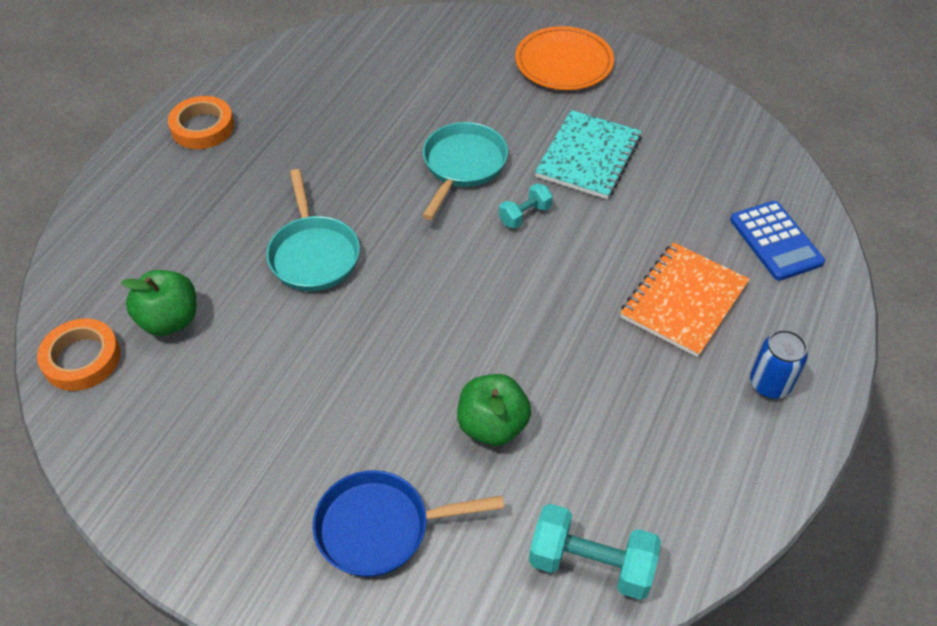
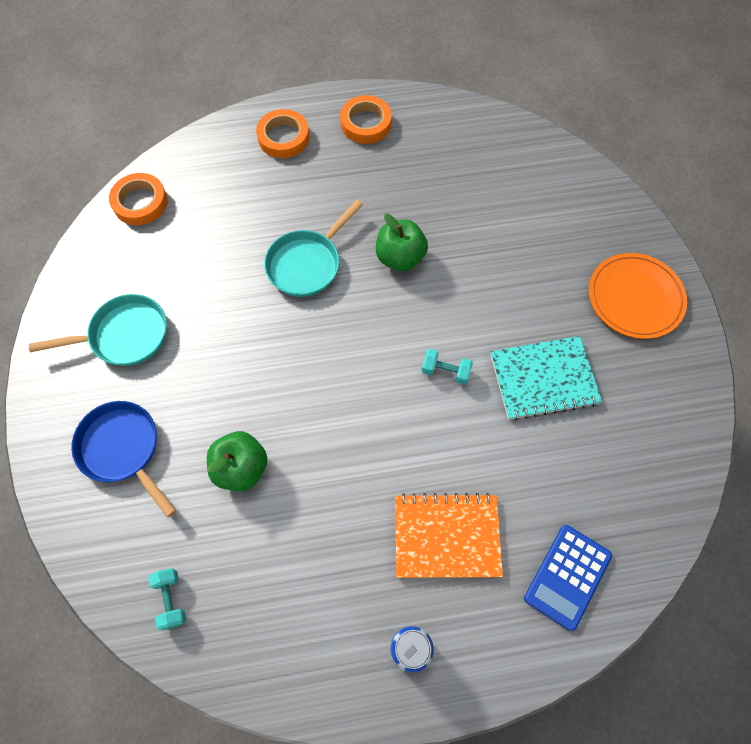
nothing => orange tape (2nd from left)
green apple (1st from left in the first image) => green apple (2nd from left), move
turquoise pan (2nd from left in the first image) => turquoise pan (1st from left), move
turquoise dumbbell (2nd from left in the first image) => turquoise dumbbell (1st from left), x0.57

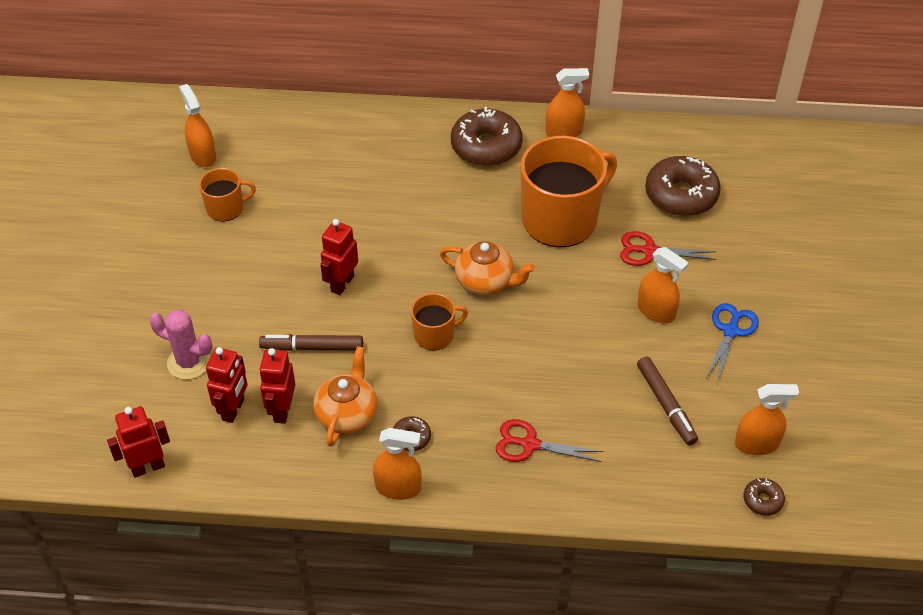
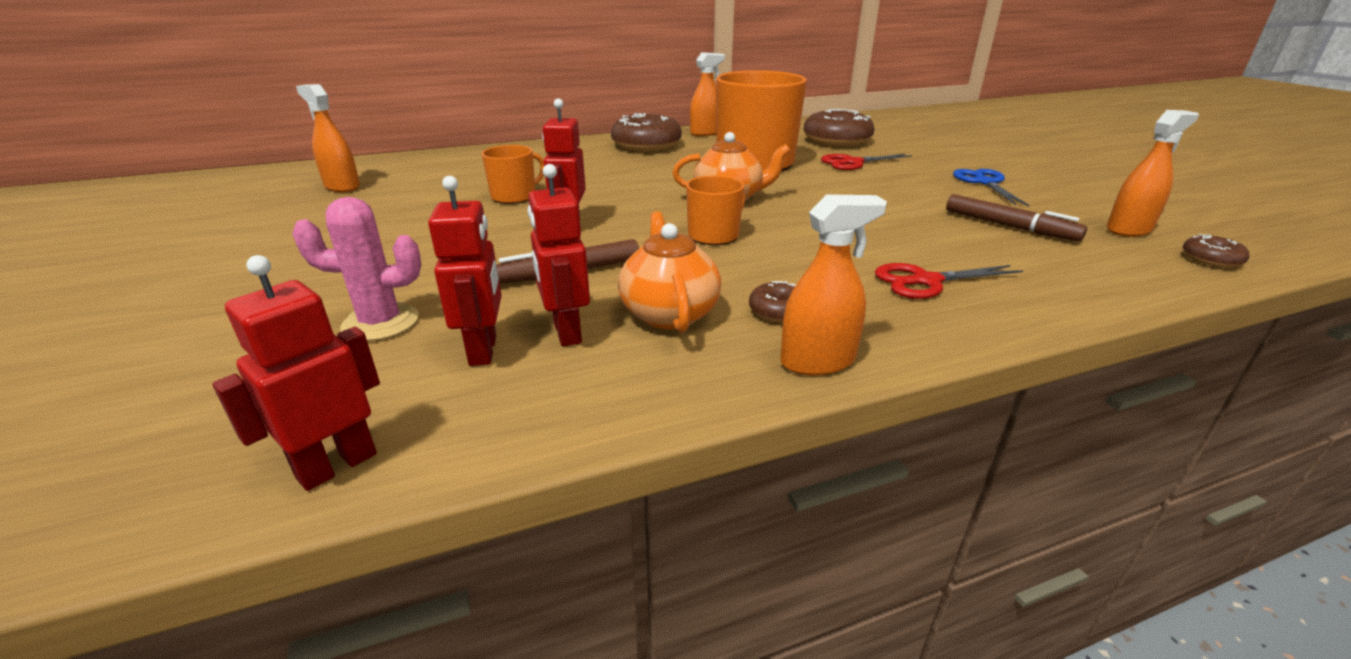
orange spray bottle (4th from left) => nothing
orange mug (1st from left), move

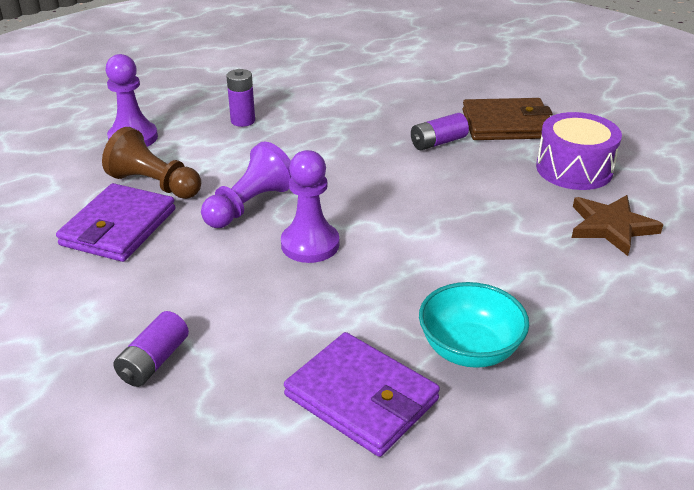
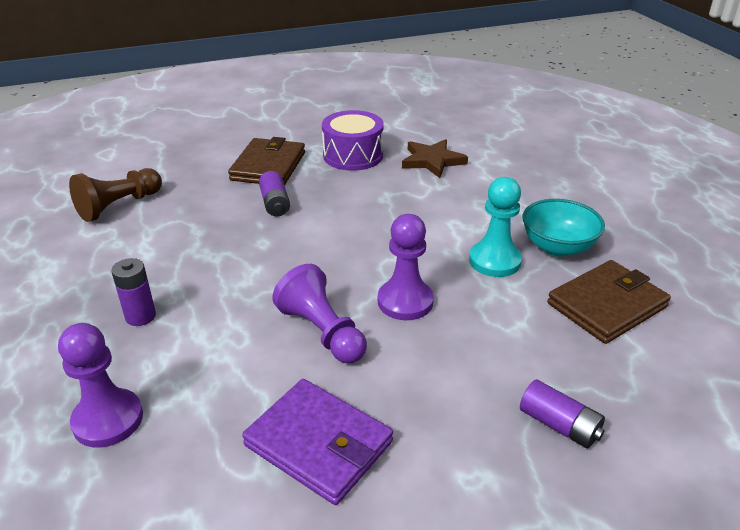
nothing => turquoise pawn
brown pawn, move
purple wallet (2nd from left) => brown wallet (2nd from left)

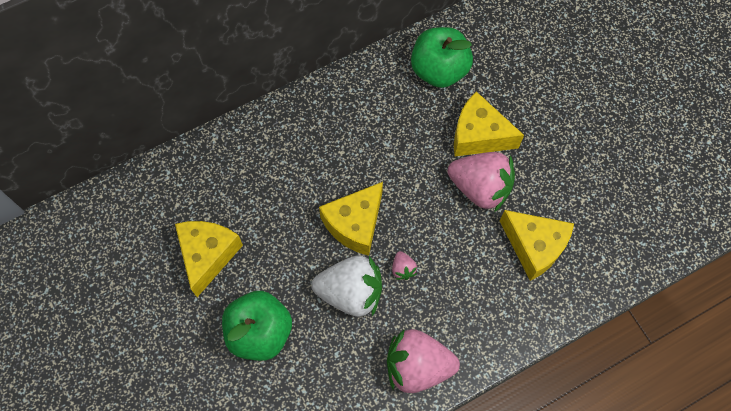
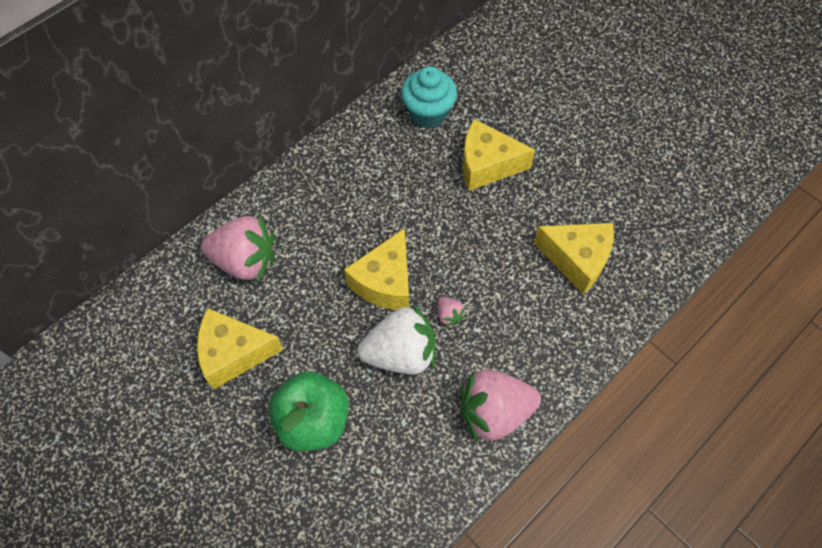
pink strawberry (3rd from left in the first image) => pink strawberry (1st from left), move
green apple (2nd from left) => turquoise cupcake
yellow cheese (1st from left), 90 degrees counterclockwise

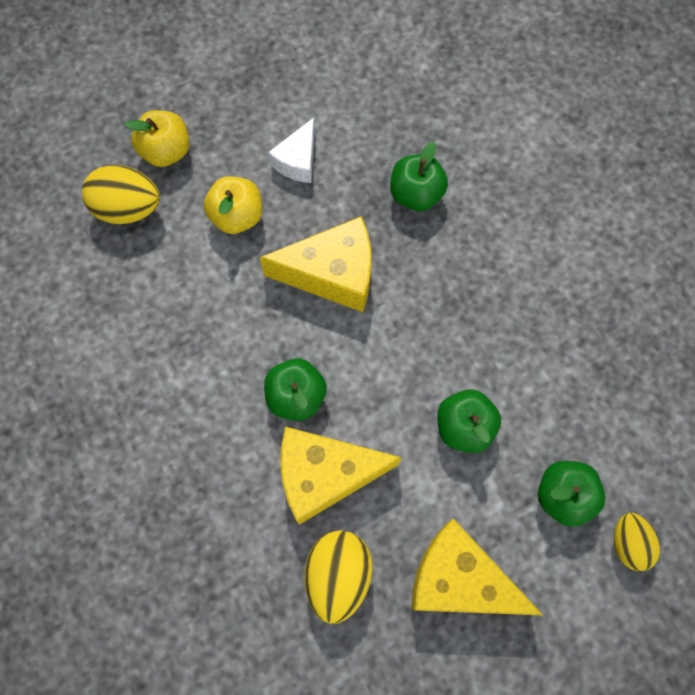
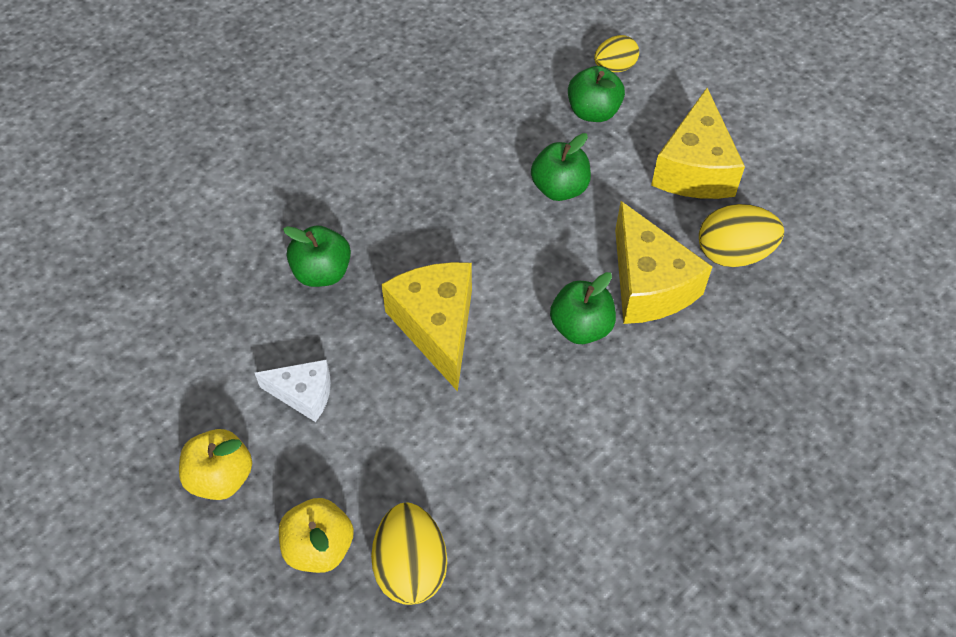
yellow apple (2nd from left in the first image) => yellow apple (1st from left), move

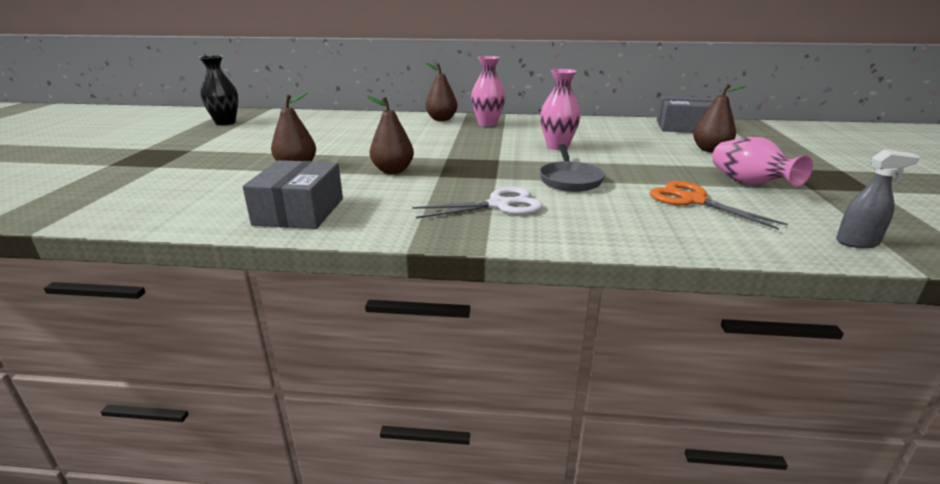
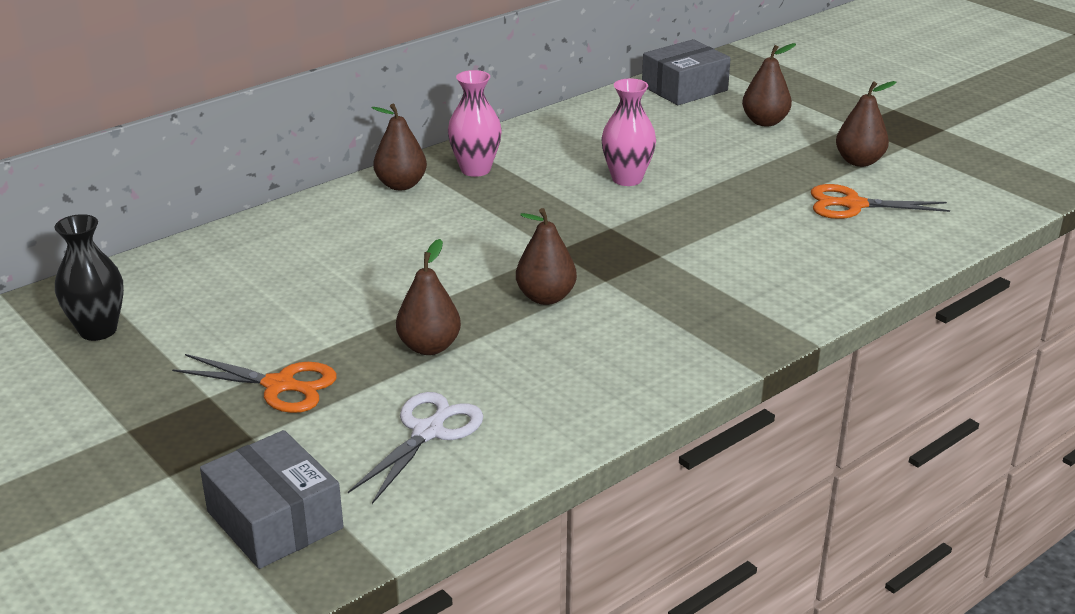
grey pan => nothing
grey spray bottle => nothing
nothing => orange scissors (1st from left)
grey box (1st from left), move
white scissors, move
pink vase (3rd from left) => brown pear (5th from left)

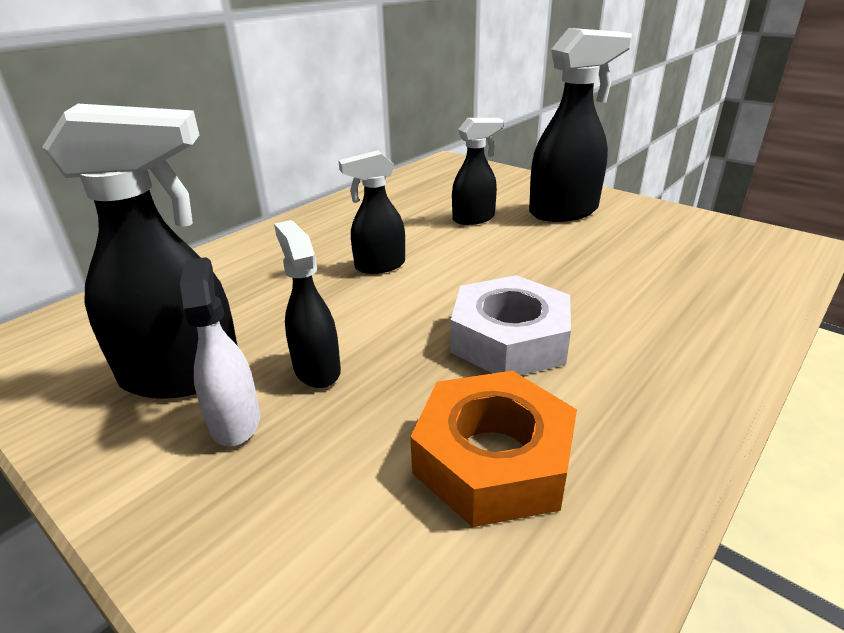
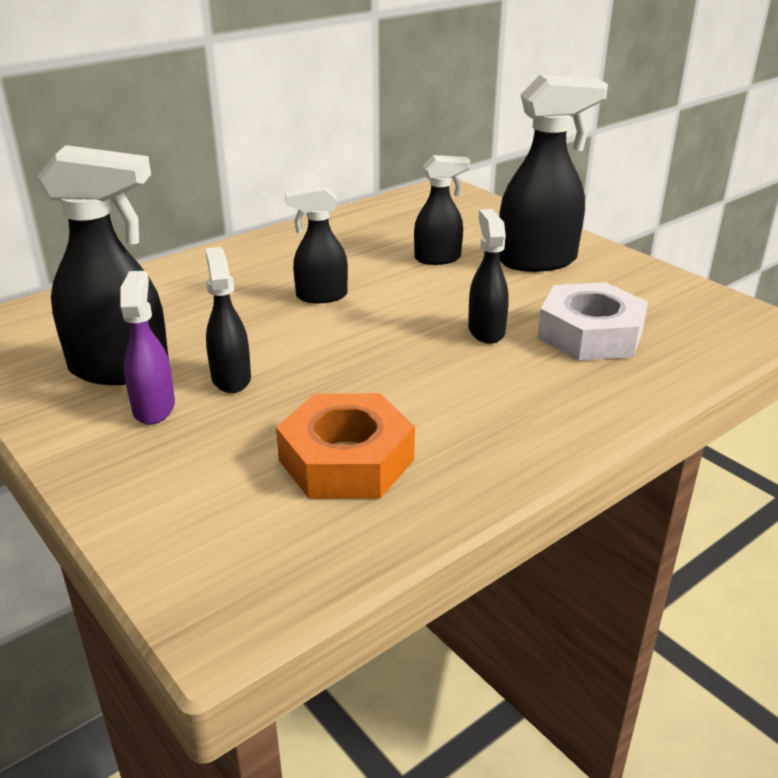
nothing => black spray bottle (5th from left)
white nut, move
white spray bottle => purple spray bottle

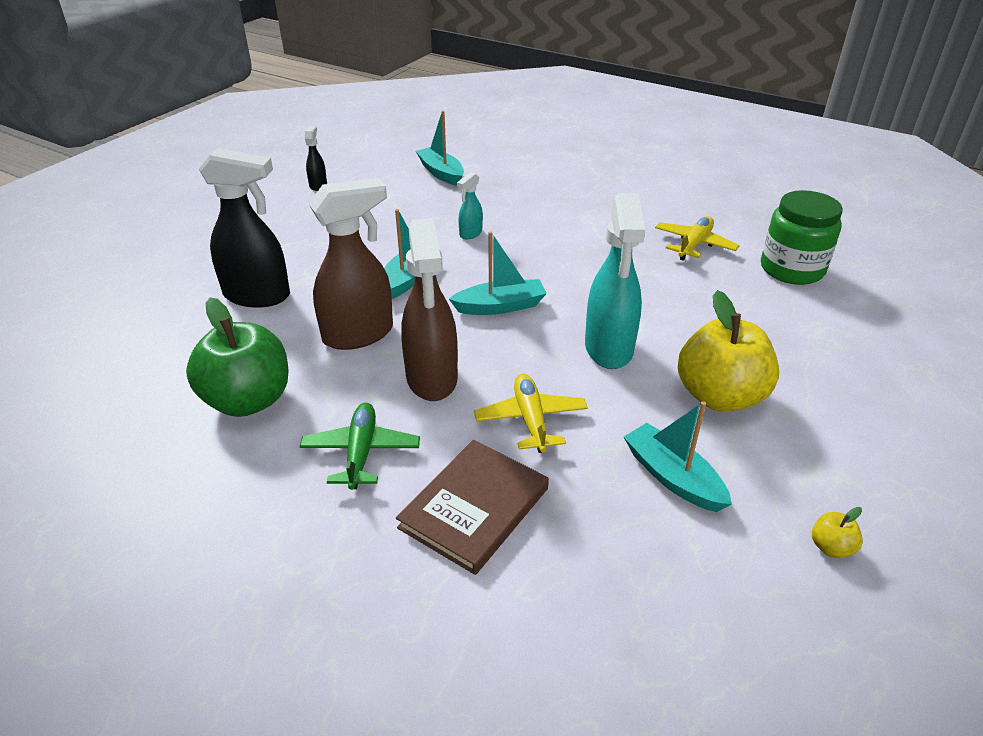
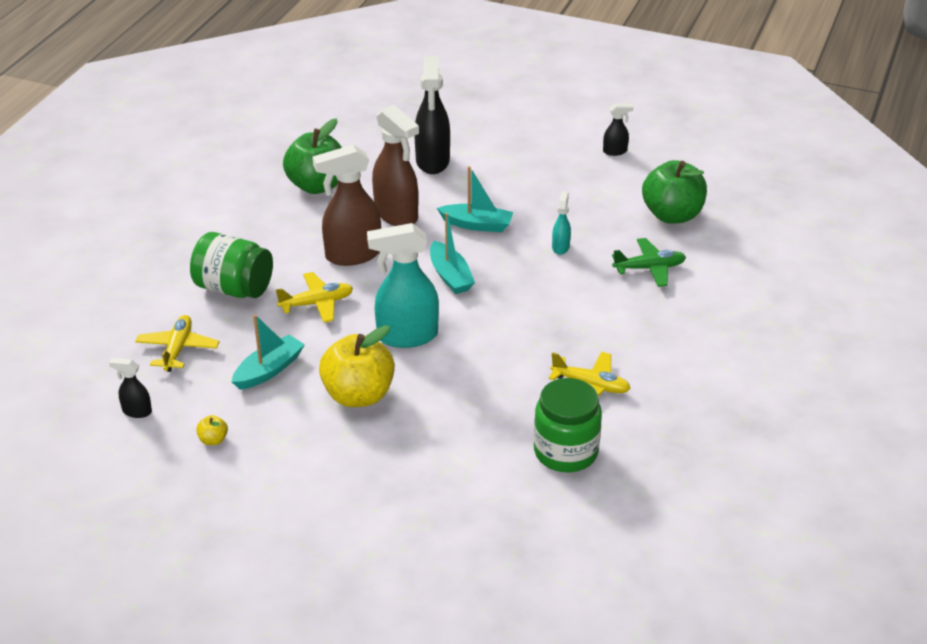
nothing => black spray bottle (1st from left)
nothing => yellow plane (1st from left)
green plane, move
brown book => green jar (1st from left)
turquoise boat (2nd from left) => green apple (2nd from left)
turquoise spray bottle (1st from left in the first image) => turquoise spray bottle (2nd from left), 75 degrees clockwise

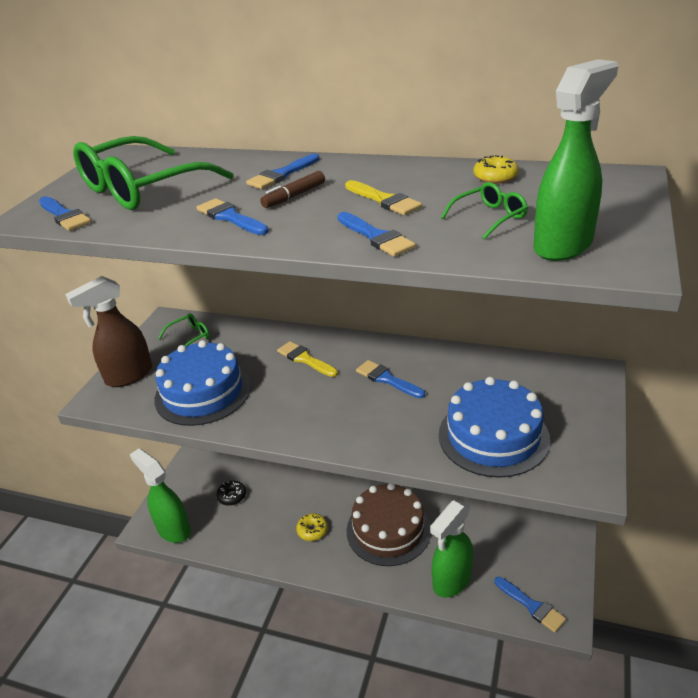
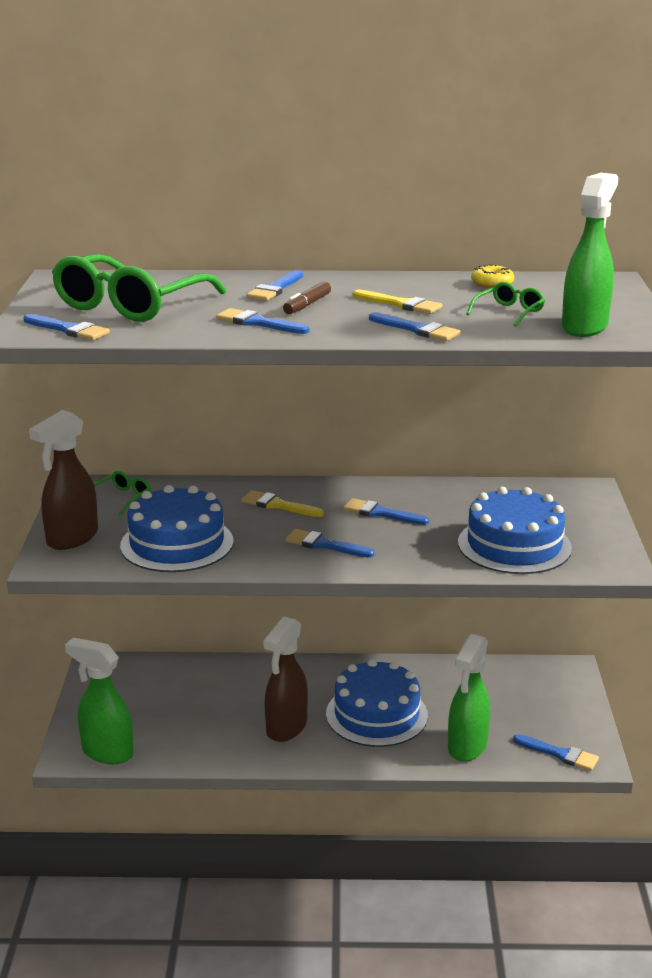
black donut => nothing
nothing => blue brush (4th from left)
yellow donut (1st from left) => brown spray bottle (2nd from left)
brown cake => blue cake (2nd from left)

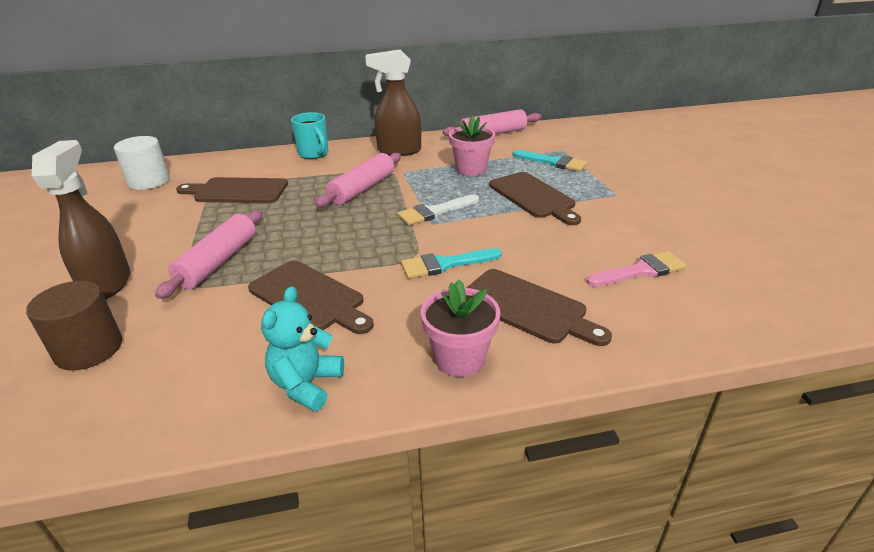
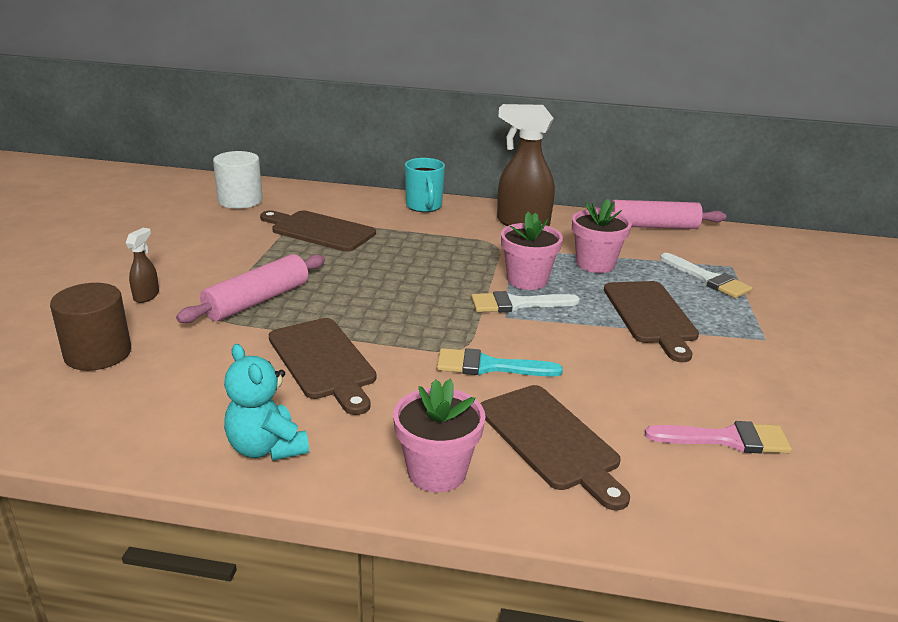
pink rolling pin (2nd from left) => nothing
nothing => pink flower pot (2nd from left)
turquoise brush (2nd from left) => white brush (2nd from left)
turquoise teddy bear, 75 degrees counterclockwise
brown spray bottle (1st from left), x0.47

